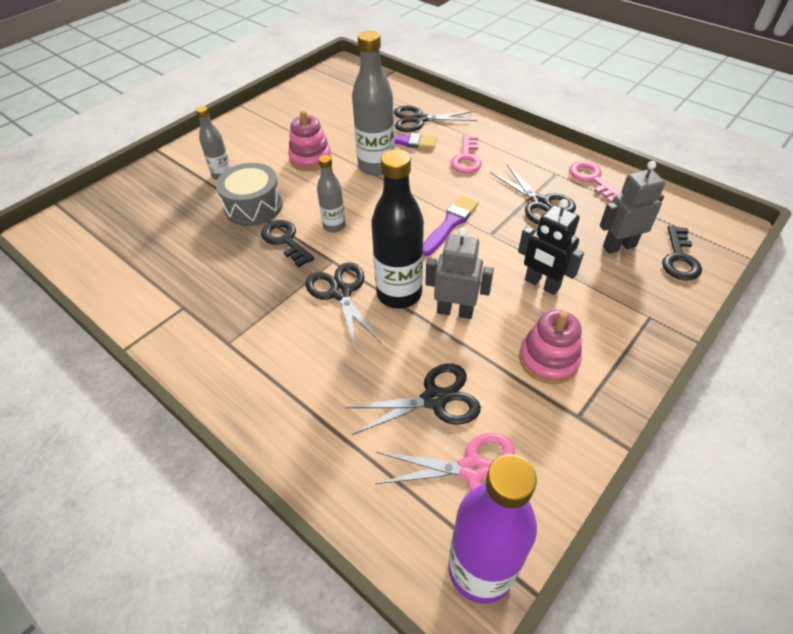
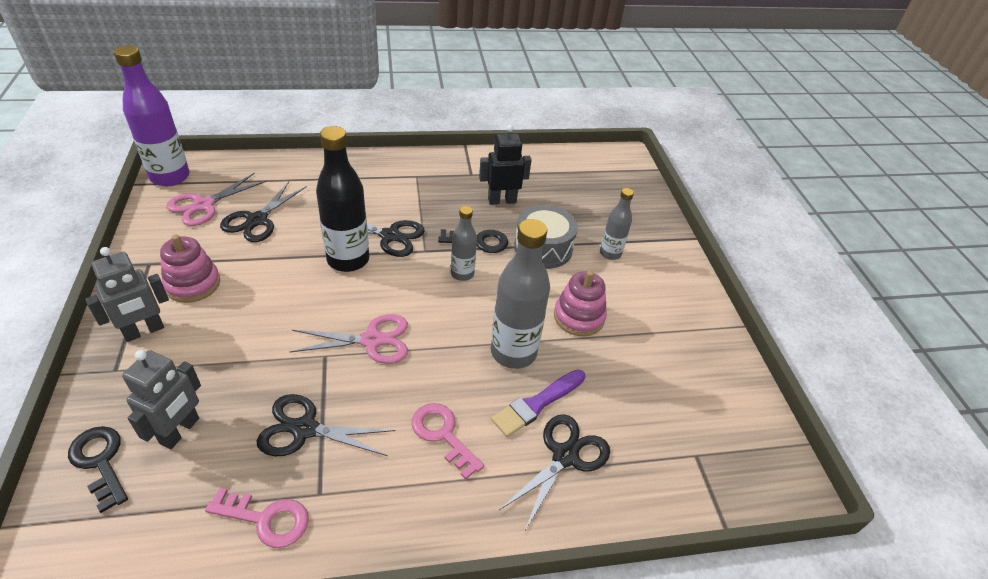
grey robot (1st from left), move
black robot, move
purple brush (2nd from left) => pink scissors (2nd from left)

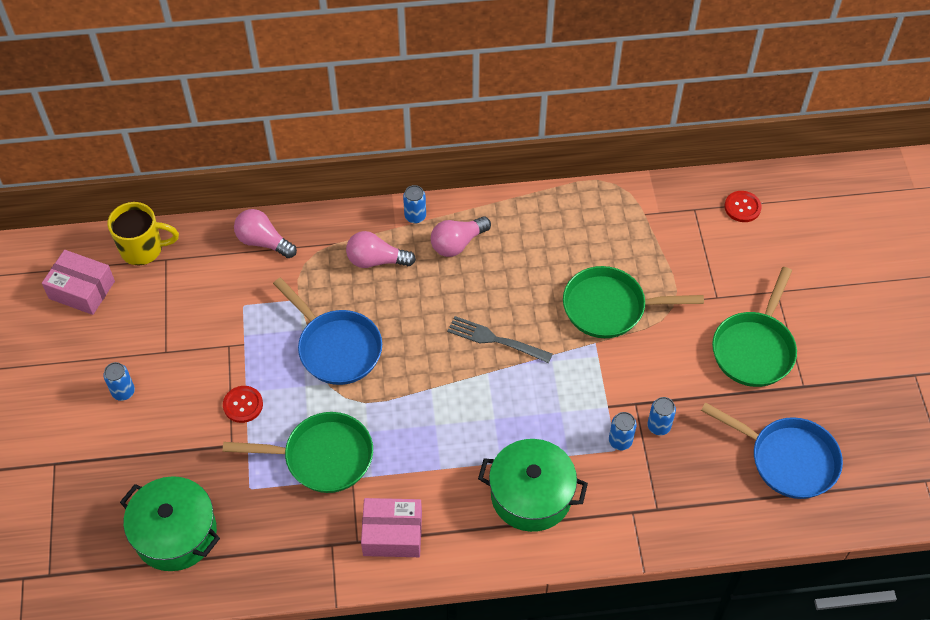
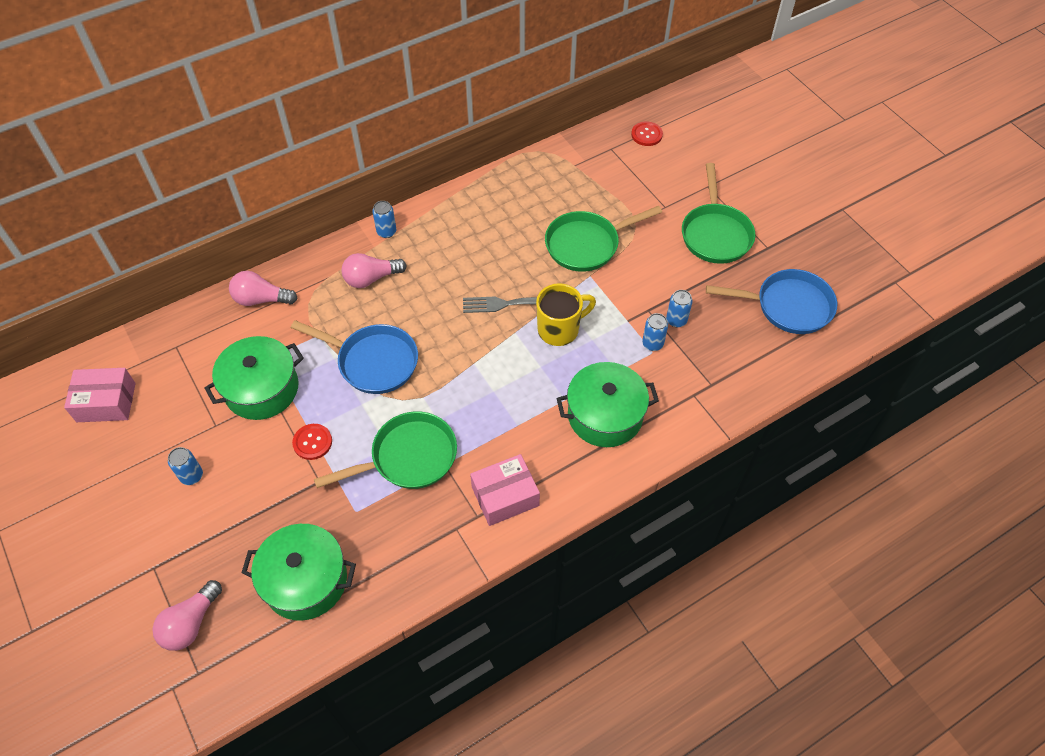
nothing => green pot (1st from left)
yellow mug, move
pink light bulb (3rd from left in the first image) => pink light bulb (1st from left), move

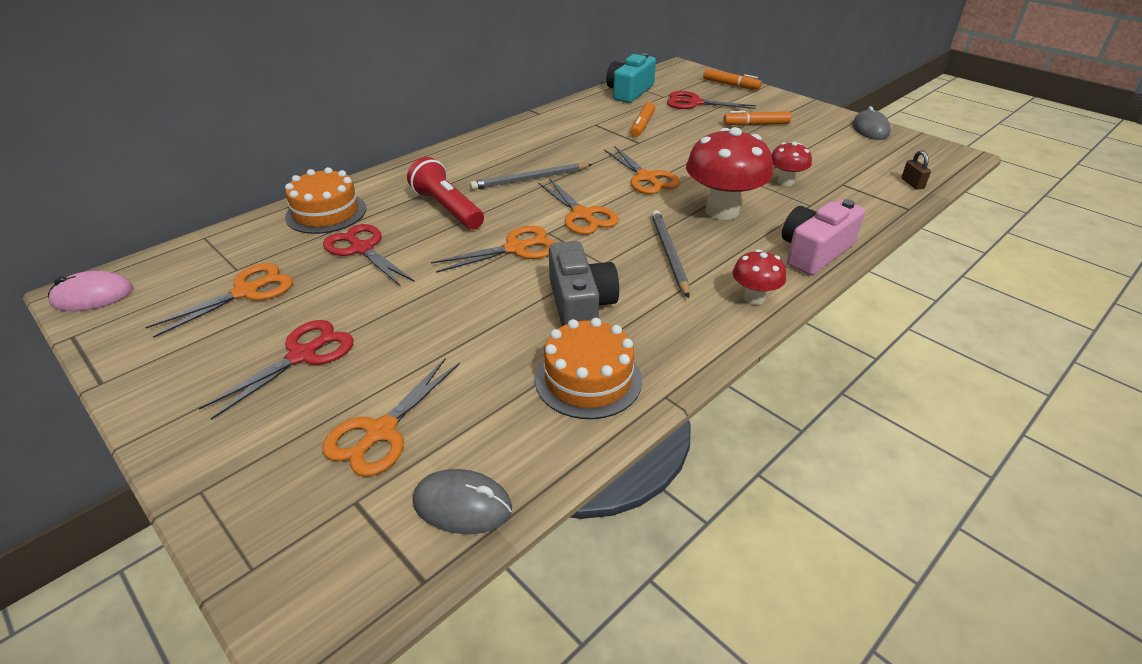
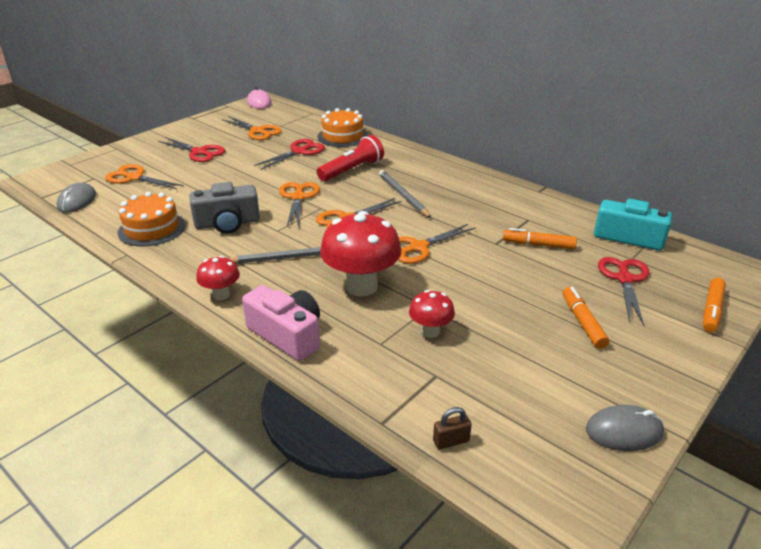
orange scissors (3rd from left), 150 degrees counterclockwise

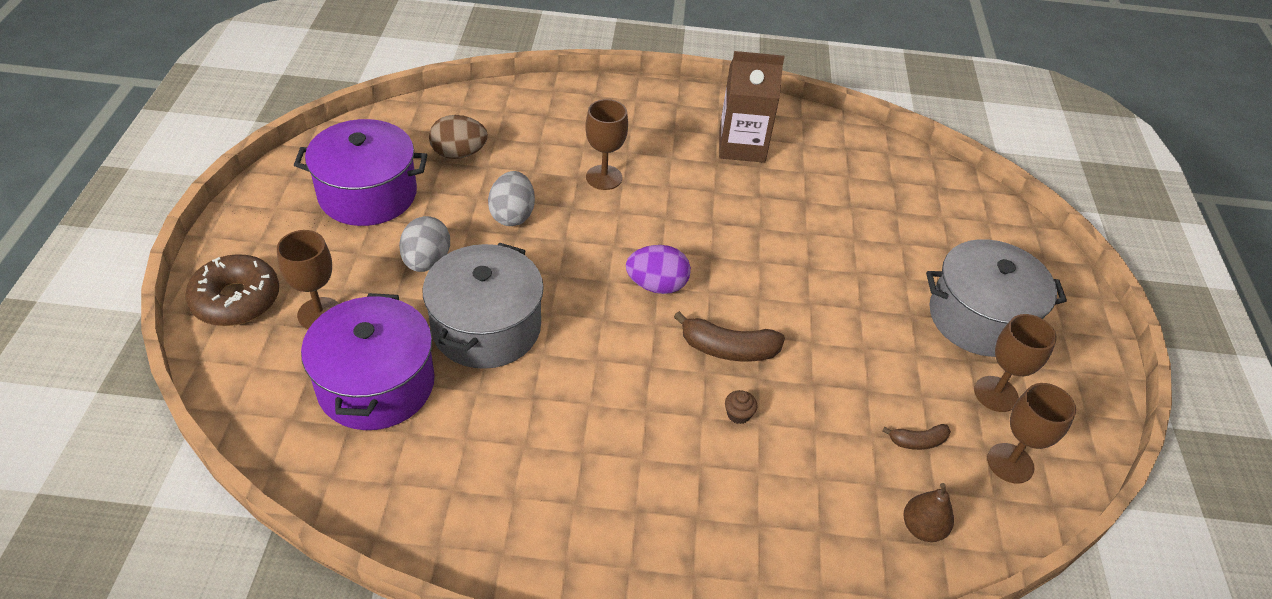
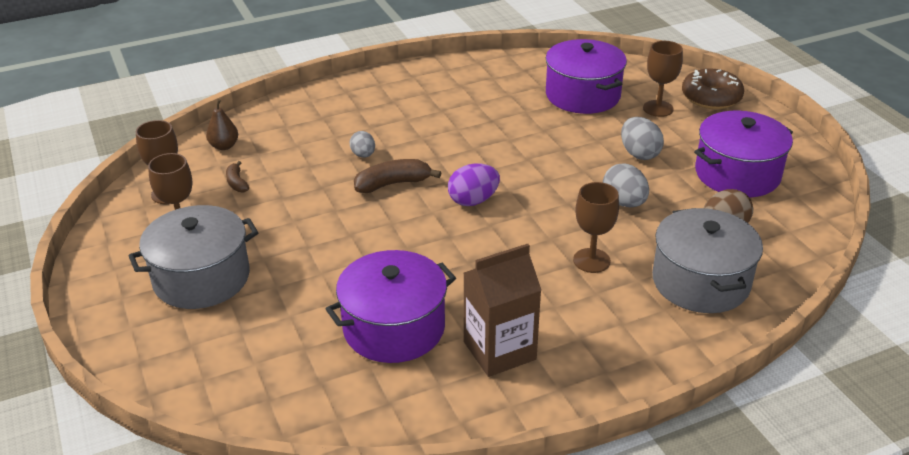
nothing => purple pot (1st from left)
grey pot (1st from left in the first image) => grey pot (2nd from left), move
brown cupcake => grey egg (1st from left)
brown banana (2nd from left in the first image) => brown banana (1st from left), 75 degrees counterclockwise

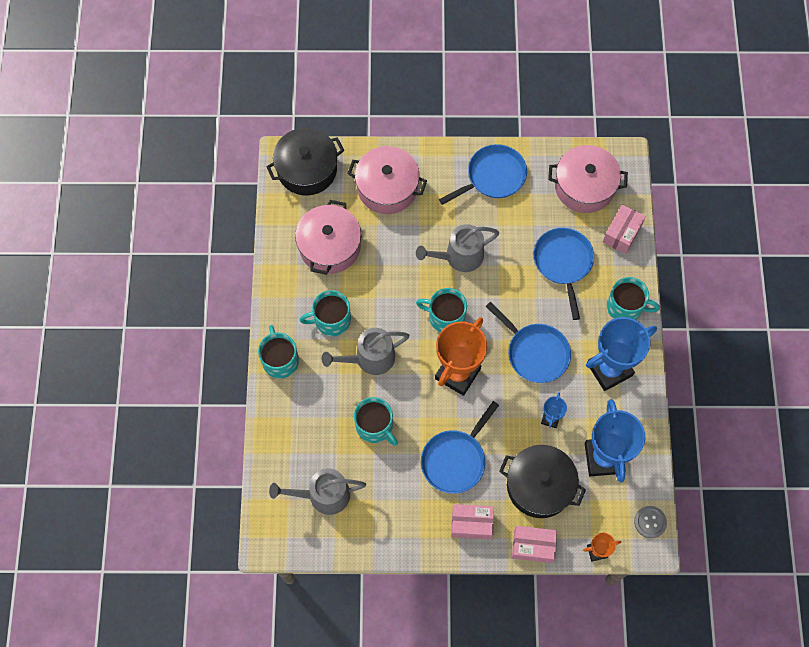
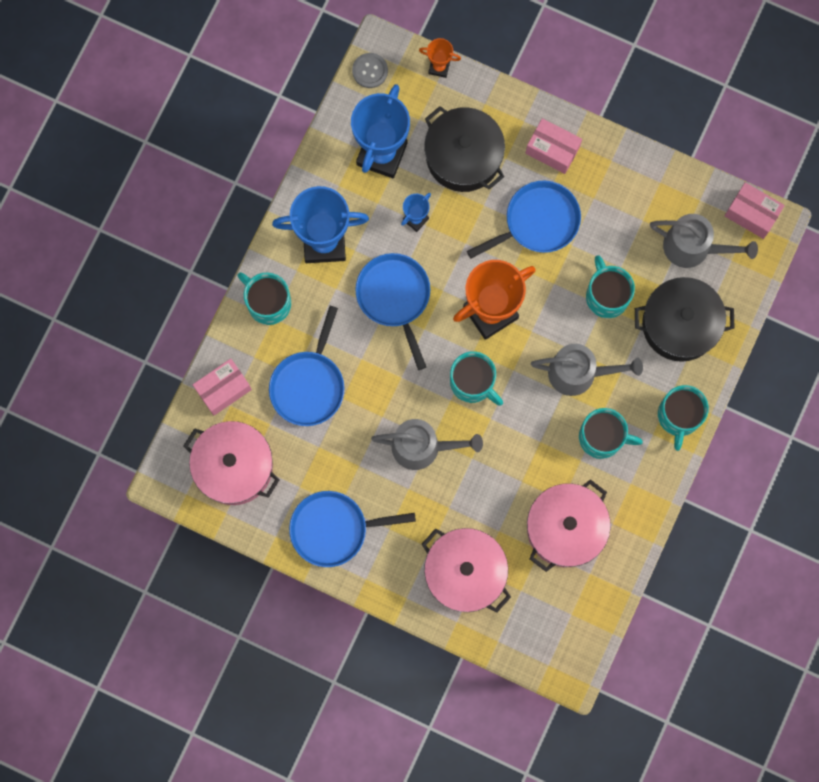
black pot (1st from left in the first image) => black pot (2nd from left), move
pink box (2nd from left in the first image) => pink box (3rd from left), move

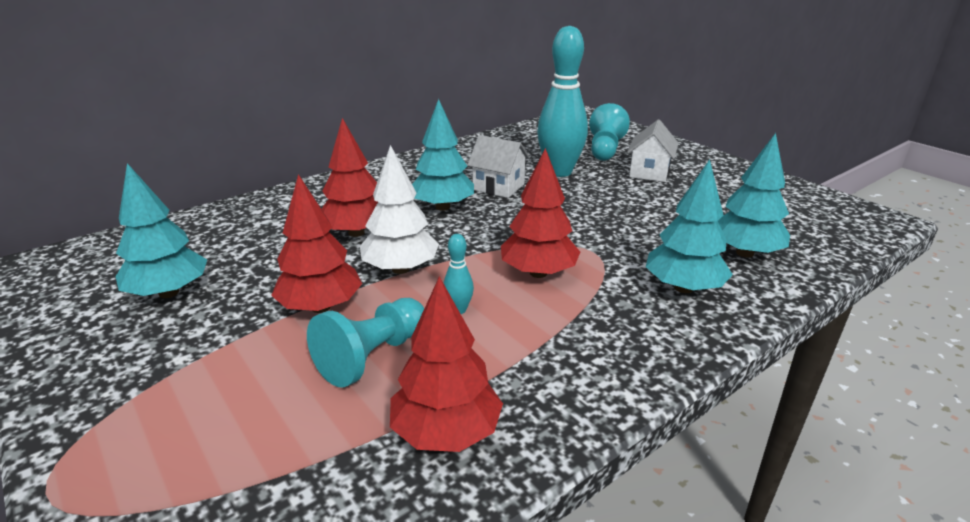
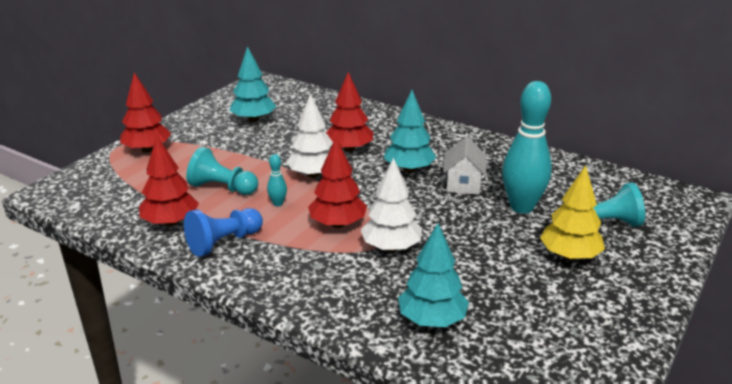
turquoise tree (3rd from left) => nothing
nothing => blue pawn
nothing => white tree (2nd from left)
red tree (1st from left), move
white house (2nd from left) => yellow tree

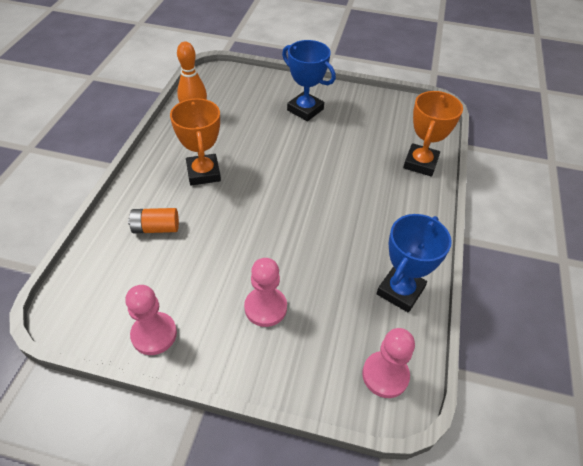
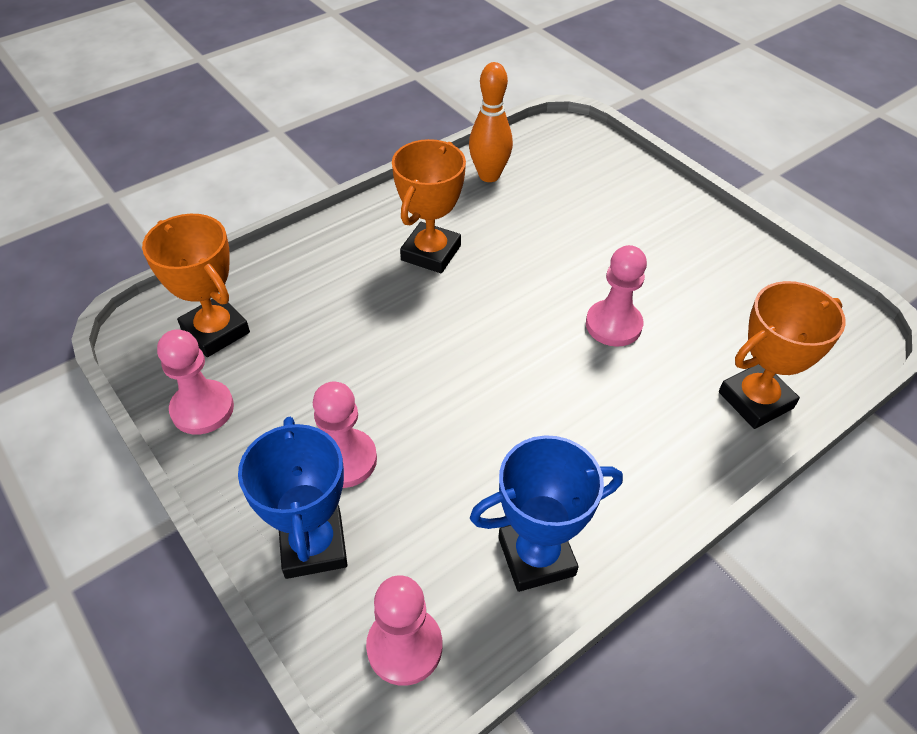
orange battery => nothing
nothing => orange trophy (1st from left)
nothing => pink pawn (4th from left)
blue trophy (1st from left), move

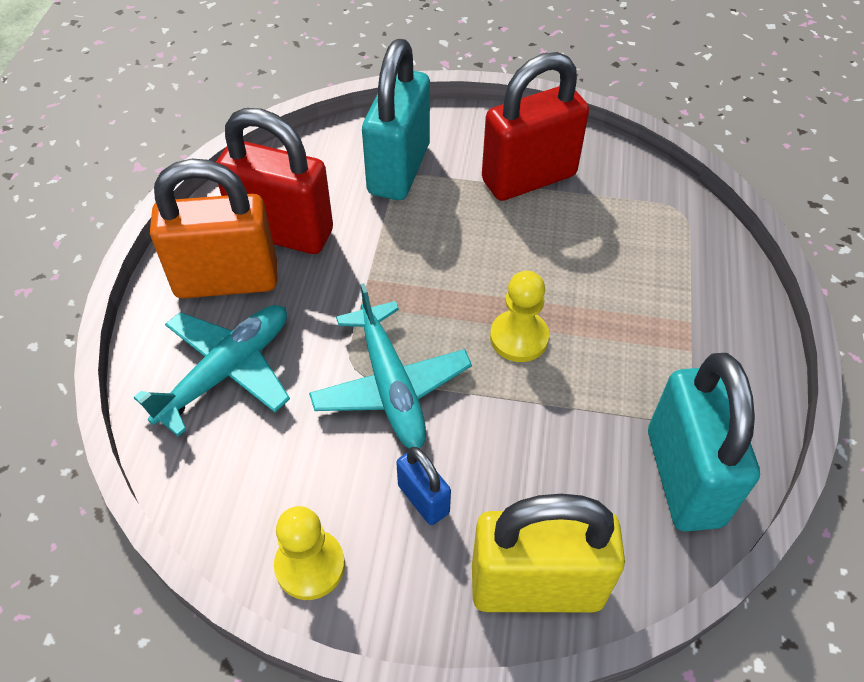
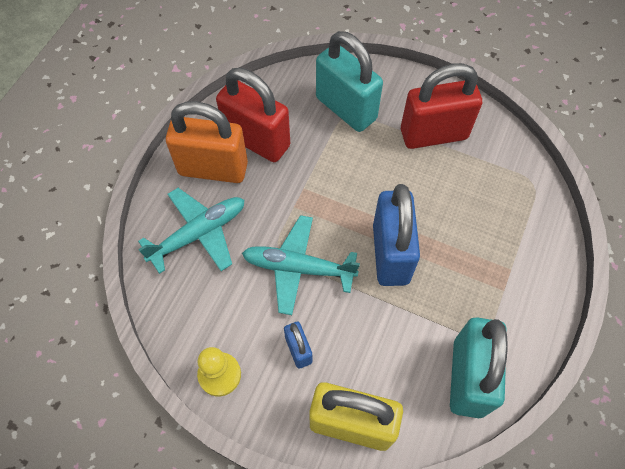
yellow pawn (2nd from left) => blue padlock (2nd from left)
turquoise plane (2nd from left), 105 degrees clockwise
turquoise padlock (1st from left), 75 degrees counterclockwise

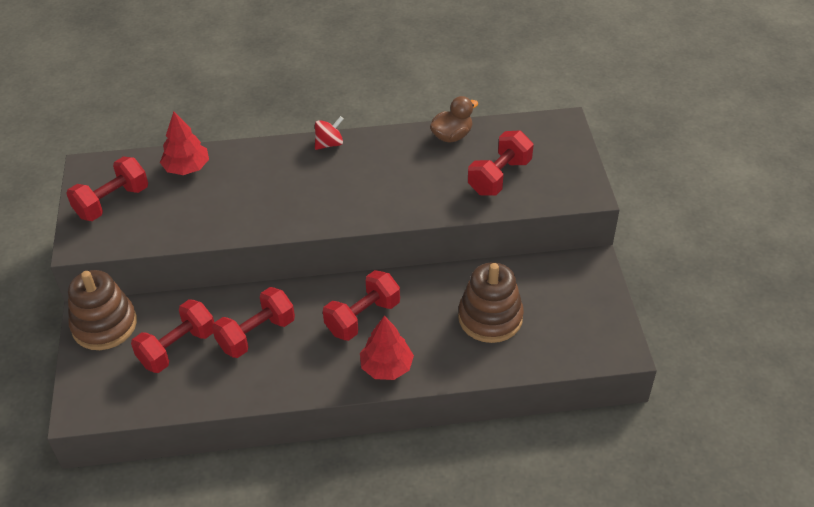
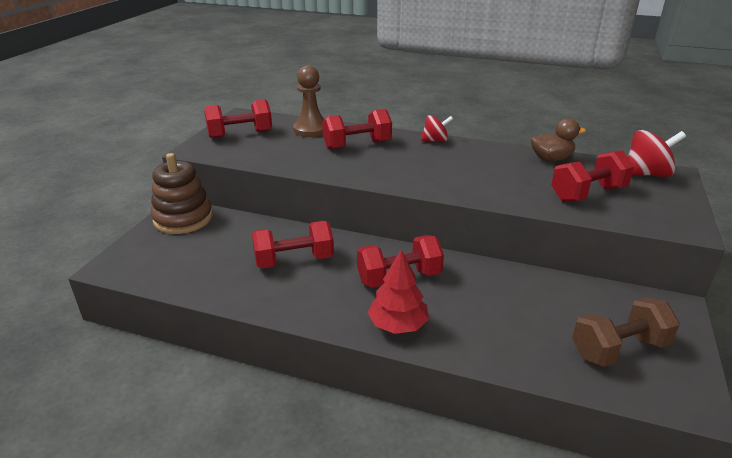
brown stacking toy (2nd from left) => nothing
nothing => brown dumbbell
nothing => red spinning top (2nd from left)
red dumbbell (2nd from left in the first image) => red dumbbell (3rd from left), move
red tree (1st from left) => brown pawn

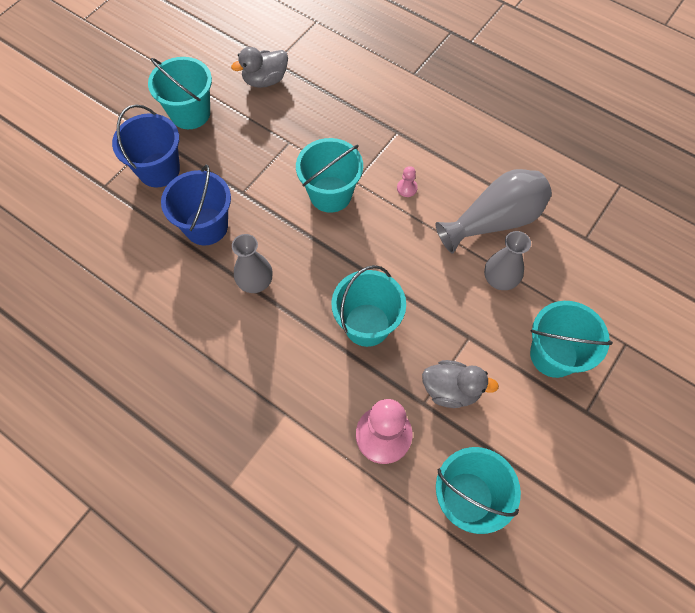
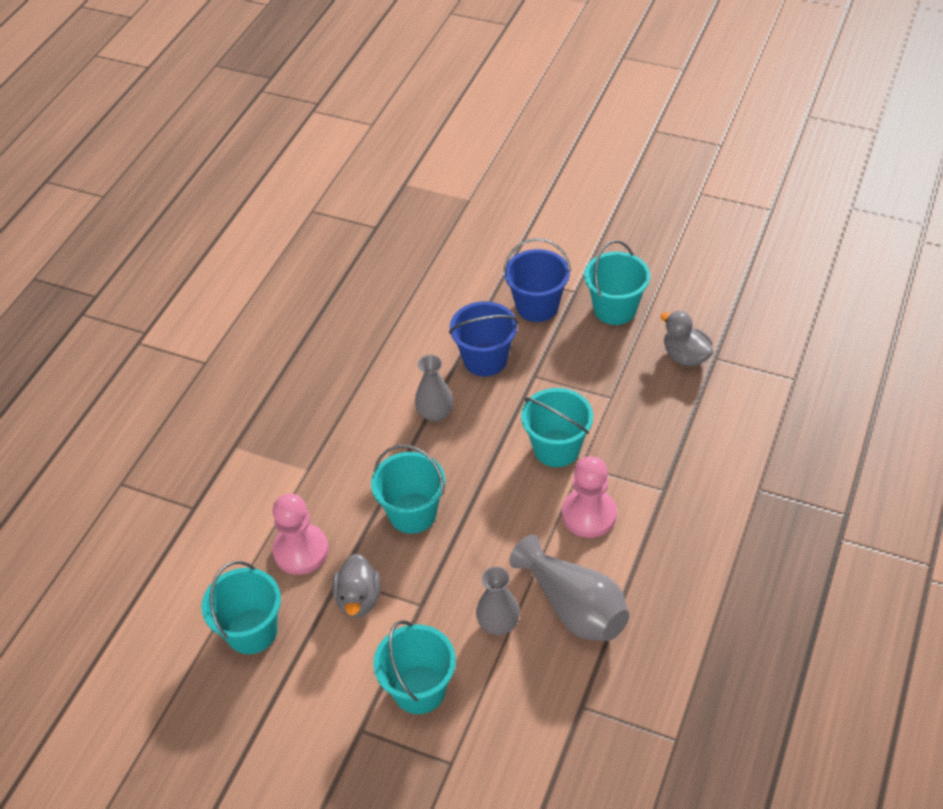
pink pawn (2nd from left), x2.32

